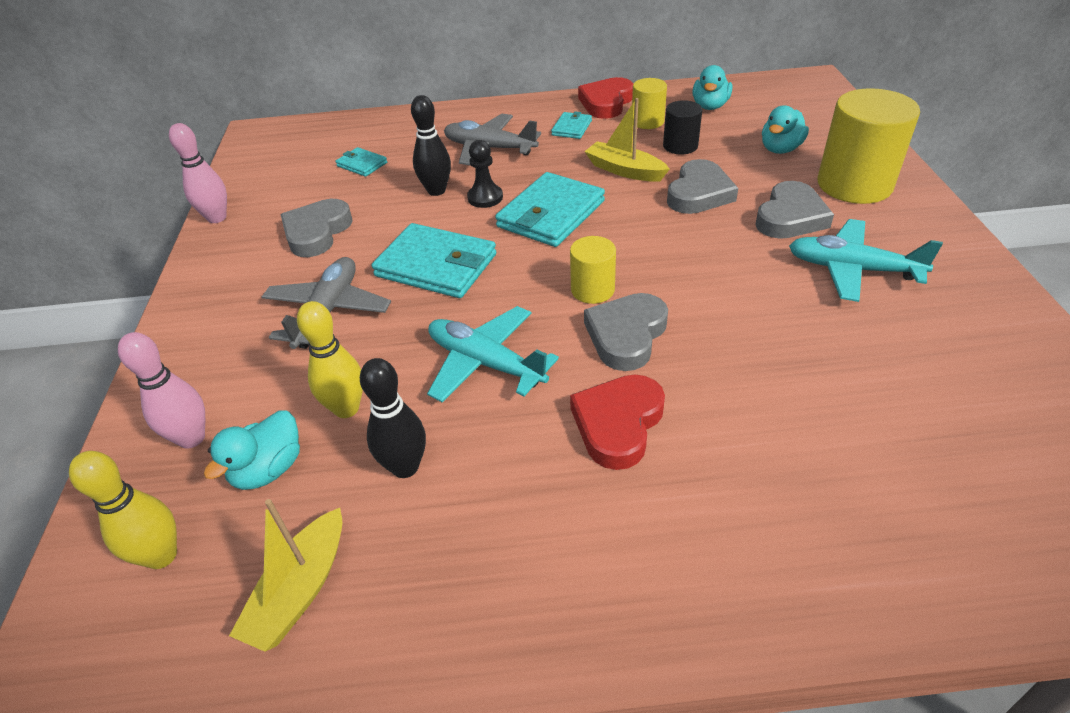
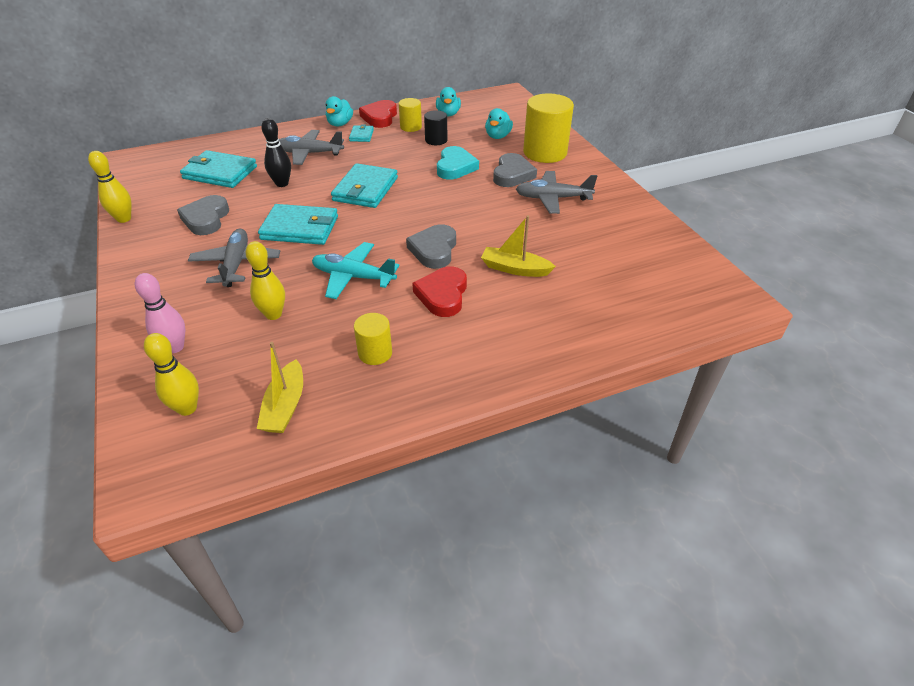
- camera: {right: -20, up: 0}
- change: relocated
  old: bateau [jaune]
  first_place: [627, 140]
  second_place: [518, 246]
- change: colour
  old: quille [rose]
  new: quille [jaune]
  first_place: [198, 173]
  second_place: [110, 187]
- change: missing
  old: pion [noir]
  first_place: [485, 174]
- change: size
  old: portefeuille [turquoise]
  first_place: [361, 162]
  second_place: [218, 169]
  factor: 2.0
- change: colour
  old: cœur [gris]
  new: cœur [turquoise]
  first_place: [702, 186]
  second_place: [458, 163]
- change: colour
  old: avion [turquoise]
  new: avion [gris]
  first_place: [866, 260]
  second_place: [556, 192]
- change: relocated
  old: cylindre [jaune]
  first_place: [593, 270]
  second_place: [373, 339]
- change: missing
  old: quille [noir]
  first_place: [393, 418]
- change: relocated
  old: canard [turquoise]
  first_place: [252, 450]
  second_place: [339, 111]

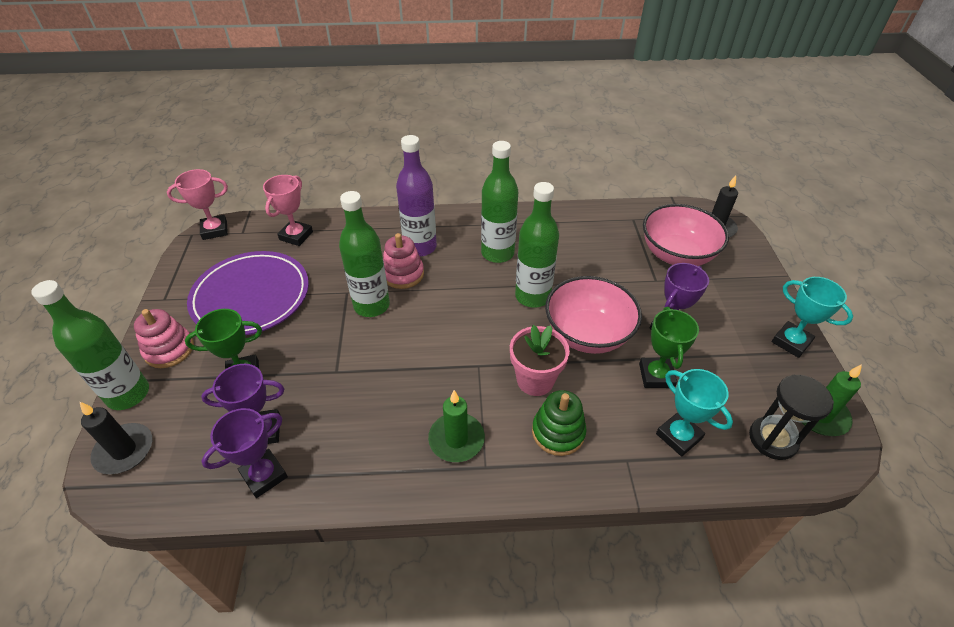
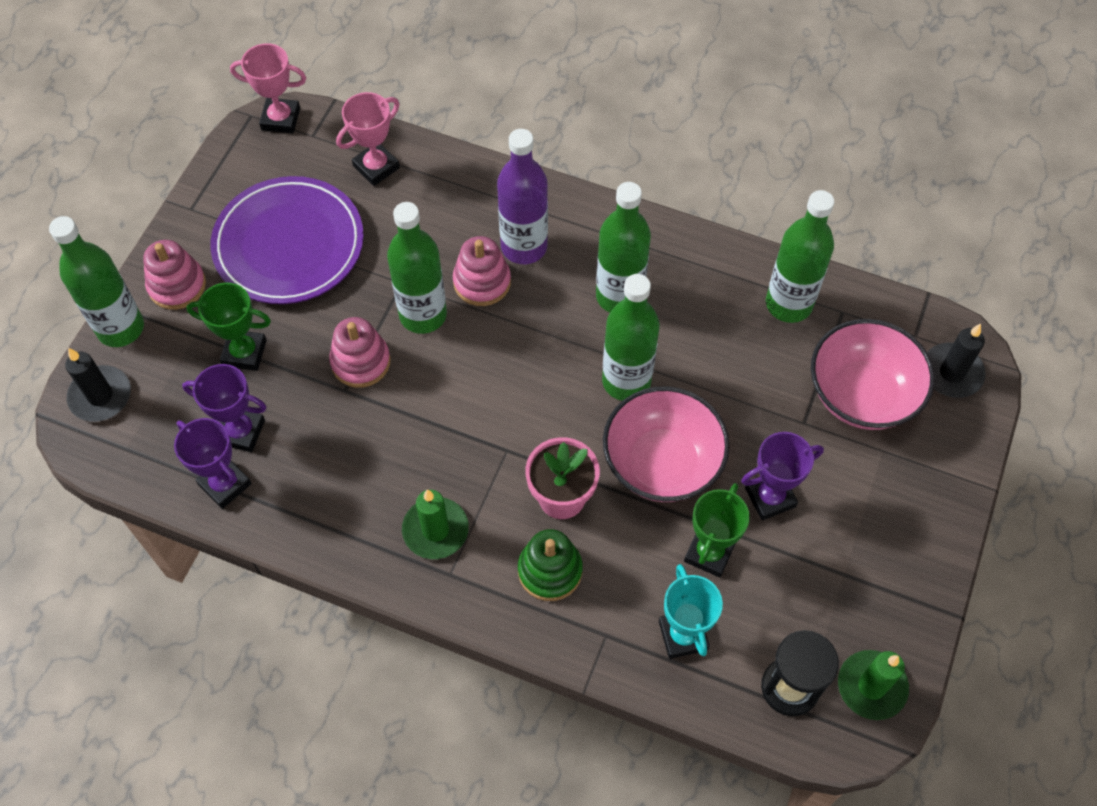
- camera: {right: 25, up: 15}
- change: missing
  old: trophée [turquoise]
  first_place: [812, 317]
- change: spun
  old: trophée [violet]
  first_place: [244, 453]
  second_place: [213, 463]
  degrees: 60
- change: appeared
  new: bouteille [vert]
  second_place: [800, 256]
- change: appeared
  new: jouet à empiler [rose]
  second_place: [360, 352]

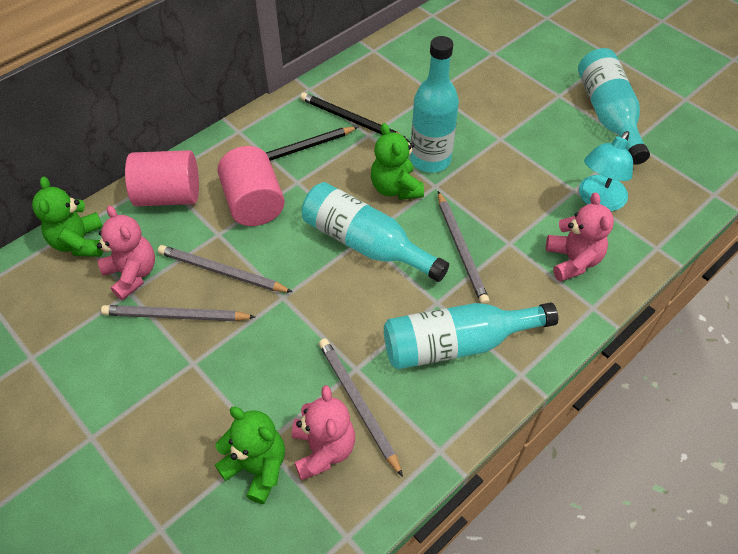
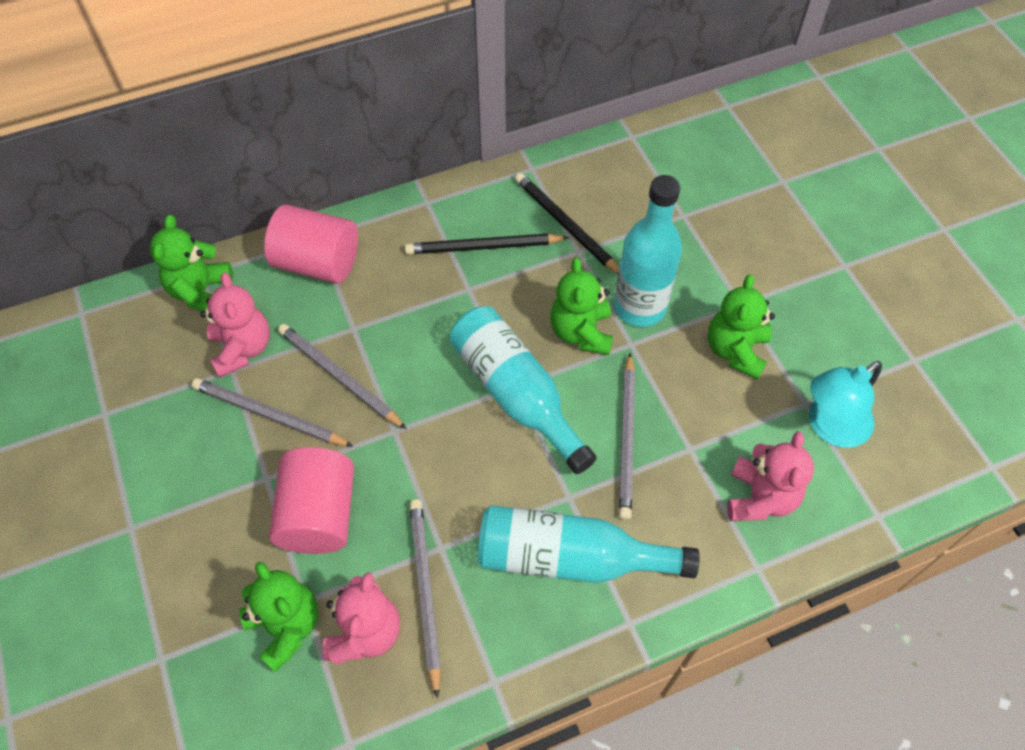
- camera: {right: 20, up: 5}
- change: missing
  old: bouteille [turquoise]
  first_place: [614, 106]
- change: relocated
  old: cylindre [rose]
  first_place: [251, 186]
  second_place: [311, 500]
- change: appeared
  new: ours en peluche [vert]
  second_place: [741, 327]

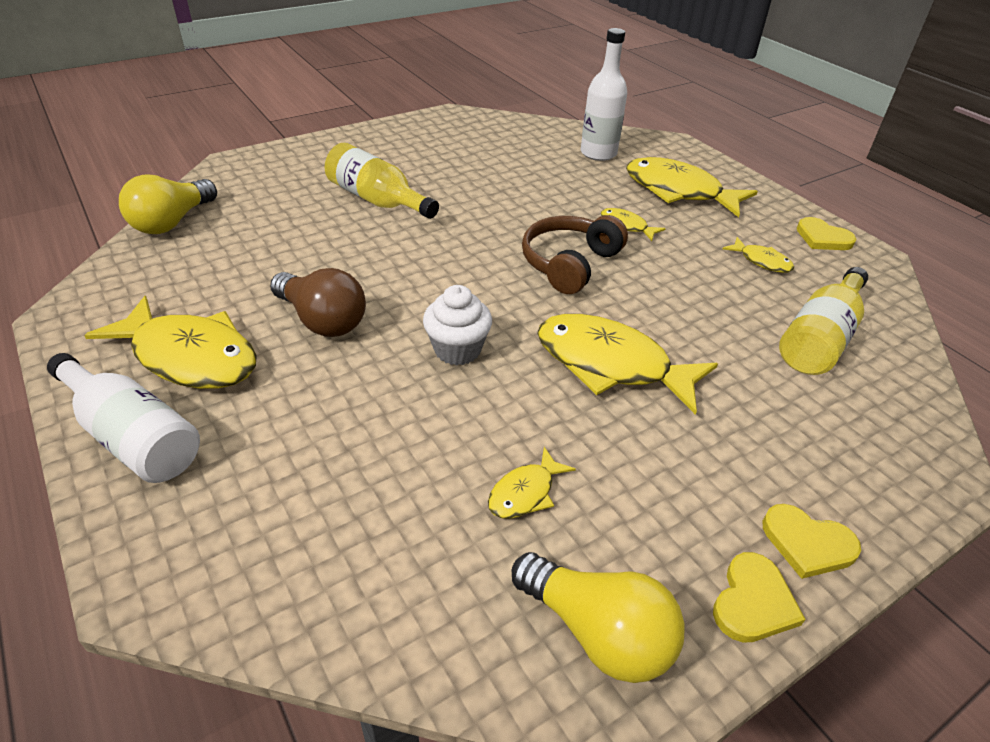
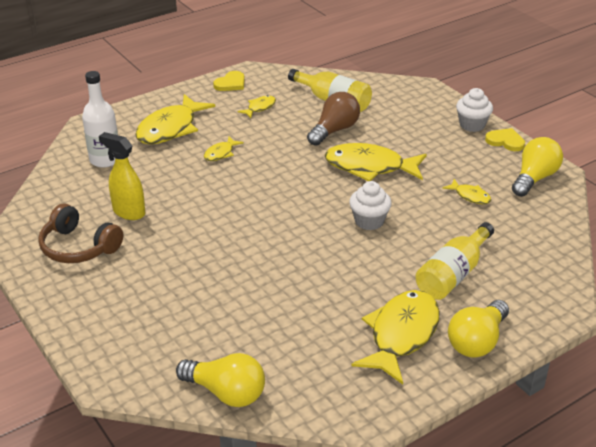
- camera: {right: -90, up: -5}
- change: relocated
  old: bouteille [jaune]
  first_place: [382, 181]
  second_place: [454, 261]
- change: relocated
  old: casque audio [marron]
  first_place: [575, 254]
  second_place: [80, 233]
- change: relocated
  old: ampoule [marron]
  first_place: [318, 302]
  second_place: [333, 119]
- change: spun
  old: poisson [jaune]
  first_place: [628, 364]
  second_place: [376, 162]
  degrees: 75
- change: exchanged
  old: bouteille [blanc]
  new: ampoule [jaune]
  first_place: [123, 418]
  second_place: [478, 329]
- change: exchanged
  old: cœur [jaune]
  new: muffin [blanc]
  first_place: [812, 541]
  second_place: [474, 110]
- change: appeared
  new: vaporisateur [jaune]
  second_place: [122, 176]

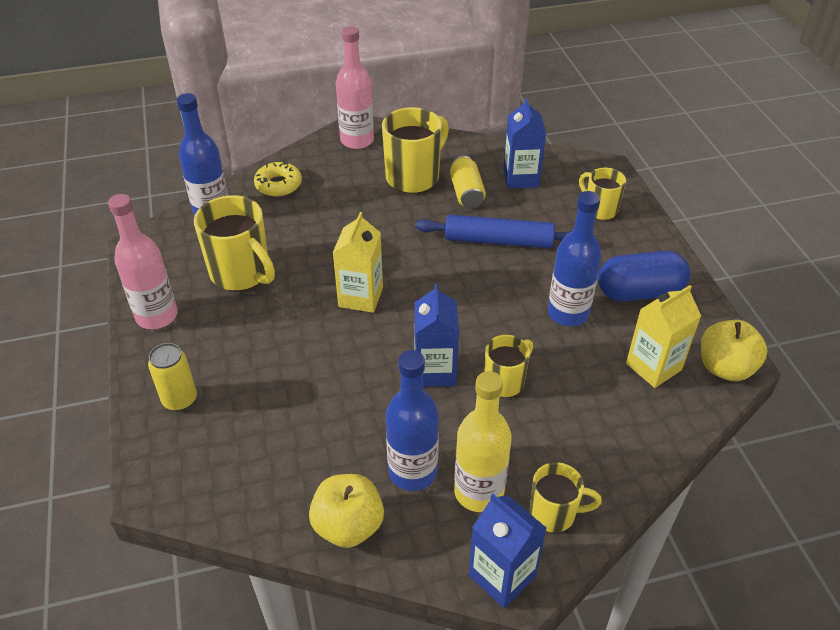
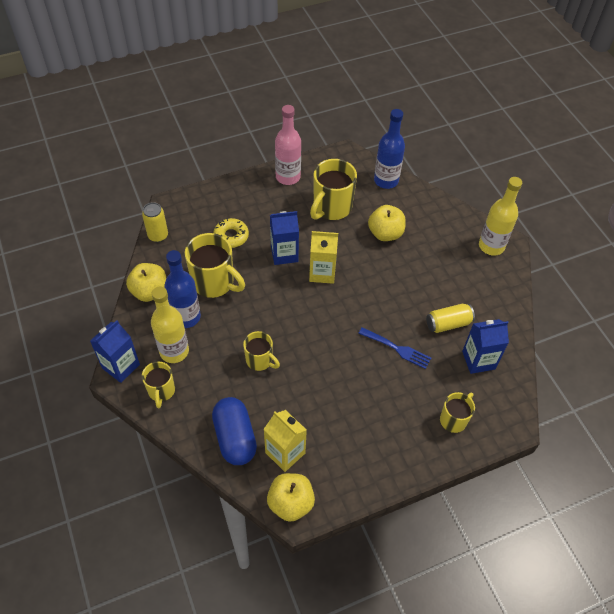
- camera: {right: 80, up: 10}
- change: colour
  old: bouteille [rose]
  new: bouteille [jaune]
  first_place: [355, 87]
  second_place: [500, 216]
- change: relocated
  old: tasse [jaune]
  first_place: [415, 150]
  second_place: [215, 265]
- change: relocated
  old: beignet [jaune]
  first_place: [278, 179]
  second_place: [231, 233]
- change: missing
  old: bouteille [bleu]
  first_place: [575, 258]
- change: exchanged
  old: rouleau à pâtisserie [bleu]
  new: fourchette [bleu]
  first_place: [493, 231]
  second_place: [394, 348]
- change: relocated
  old: gélule [bleu]
  first_place: [644, 276]
  second_place: [234, 431]
- change: relocated
  old: brique de lait [bleu]
  first_place: [436, 335]
  second_place: [284, 238]
- change: relocated
  old: canette [jaune]
  first_place: [172, 377]
  second_place: [155, 222]
- change: appeared
  new: pomme [jaune]
  second_place: [387, 223]

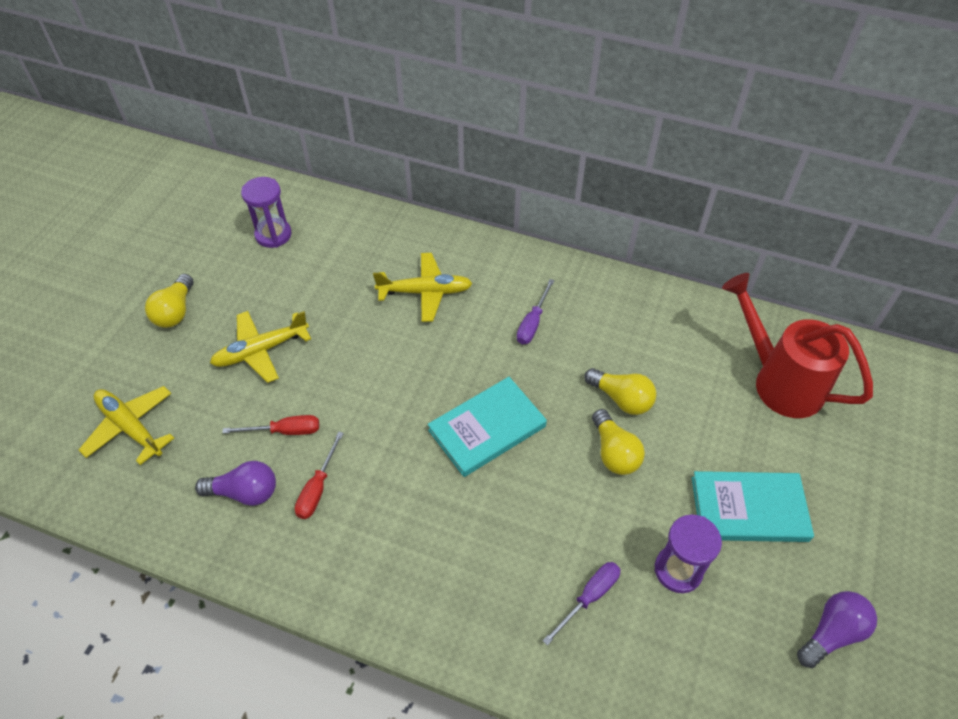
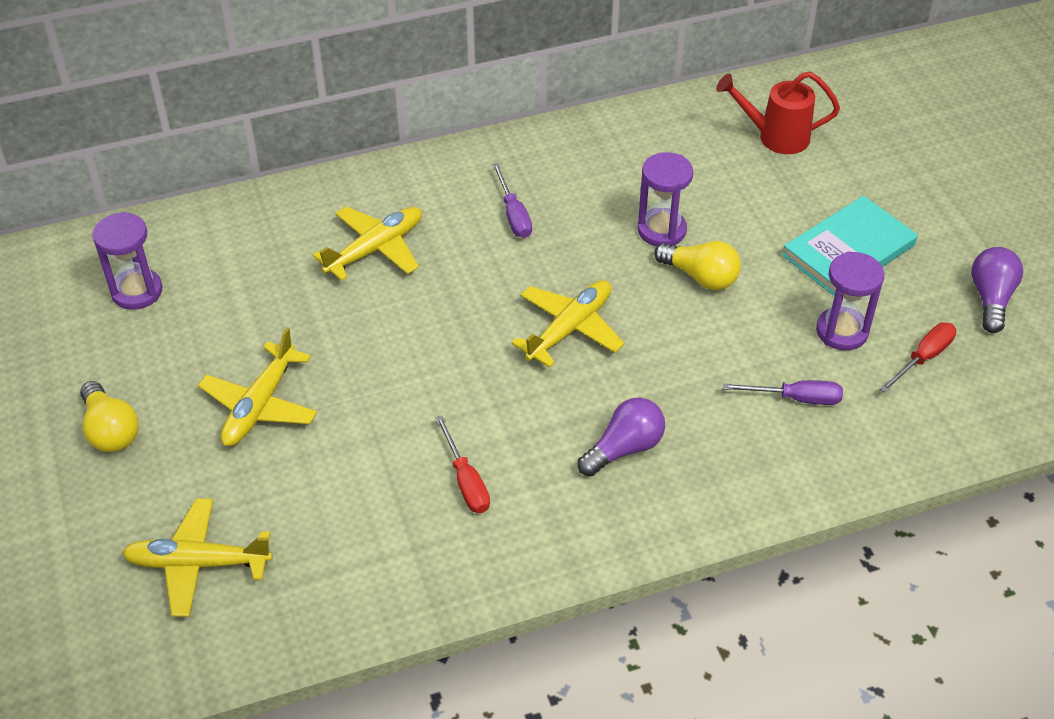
- camera: {right: -40, up: -5}
- change: size
  old: arrosoir [rouge]
  first_place: [797, 345]
  second_place: [778, 113]
  factor: 0.66
- change: exchanged
  old: ampoule [jaune]
  new: sablier [violet]
  first_place: [620, 391]
  second_place: [665, 199]
- change: exchanged
  old: livre [turquoise]
  new: avion [jaune]
  first_place: [487, 427]
  second_place: [568, 323]
- change: relocated
  old: tournevis [rouge]
  first_place: [270, 425]
  second_place: [918, 357]
- change: relocated
  old: ampoule [violet]
  first_place: [235, 483]
  second_place: [621, 437]
- change: spun
  old: tournevis [violet]
  first_place: [581, 603]
  second_place: [782, 392]
  degrees: 90

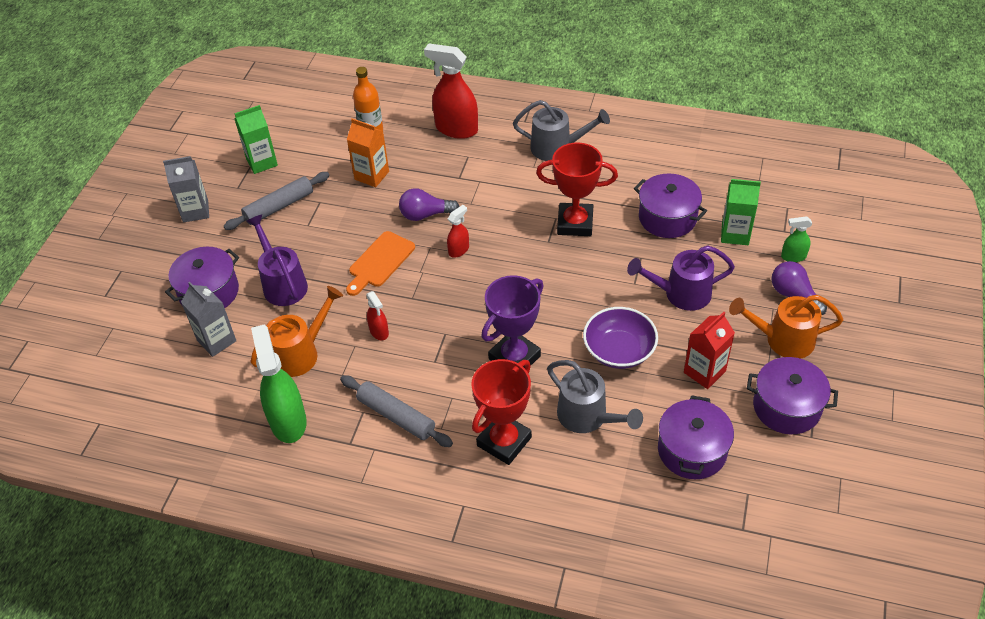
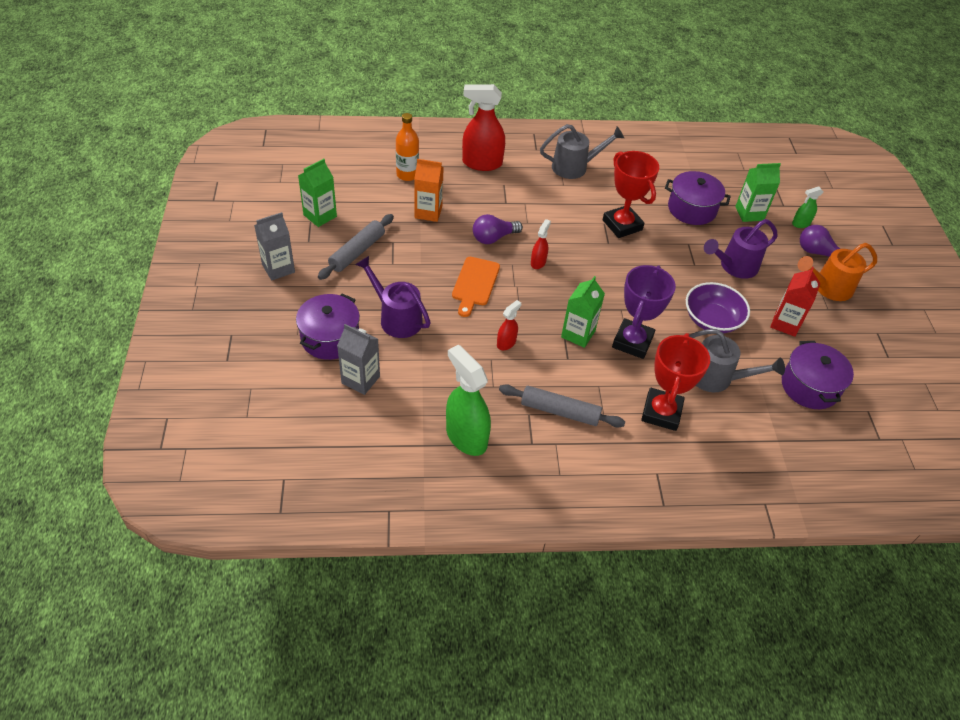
- camera: {right: -25, up: 0}
- change: spun
  old: trophée [rouge]
  first_place: [577, 189]
  second_place: [631, 194]
  degrees: 75
- change: missing
  old: arrosoir [orange]
  first_place: [297, 331]
- change: spun
  old: vaporisateur [rouge]
  first_place: [377, 315]
  second_place: [509, 325]
  degrees: -90
- change: missing
  old: marmite [violet]
  first_place: [792, 395]
- change: appeared
  new: brique de lait [vert]
  second_place: [583, 312]

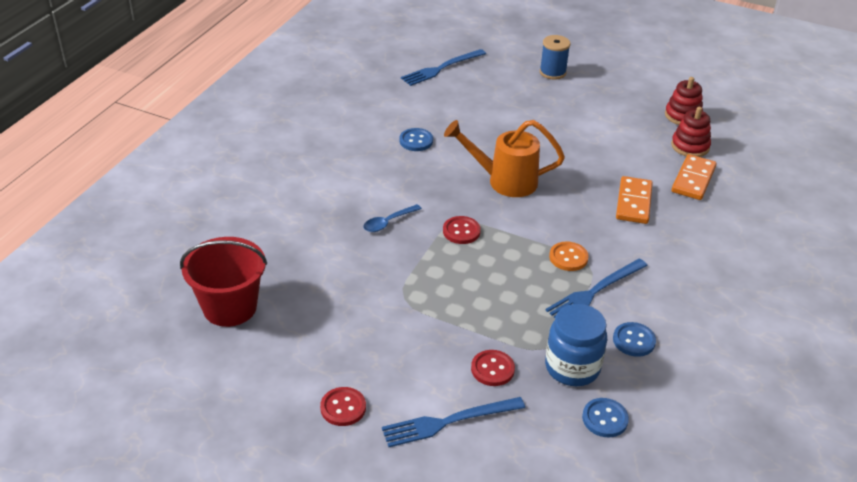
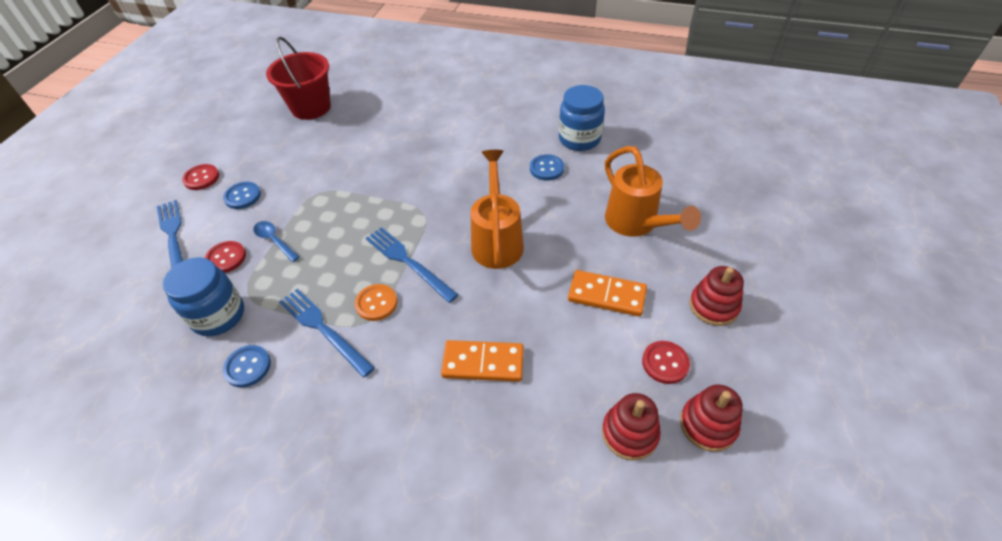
- camera: {right: 85, up: 10}
- change: missing
  old: bobine [bleu]
  first_place: [555, 57]
- change: relocated
  old: fourchette [bleu]
  first_place: [443, 67]
  second_place: [412, 265]
- change: relocated
  old: domino [orange]
  first_place: [694, 177]
  second_place: [607, 293]
- change: relocated
  old: cuillère [bleu]
  first_place: [393, 218]
  second_place: [276, 241]
- change: relocated
  old: bouton [rouge]
  first_place: [462, 230]
  second_place: [666, 362]
- change: relocated
  old: bouton [bleu]
  first_place: [605, 417]
  second_place: [242, 195]
- change: appeared
  new: bocal [bleu]
  second_place: [582, 118]
- change: appeared
  new: arrosoir [orange]
  second_place: [653, 191]
- change: appeared
  new: jouet à empiler [rouge]
  second_place: [716, 296]

